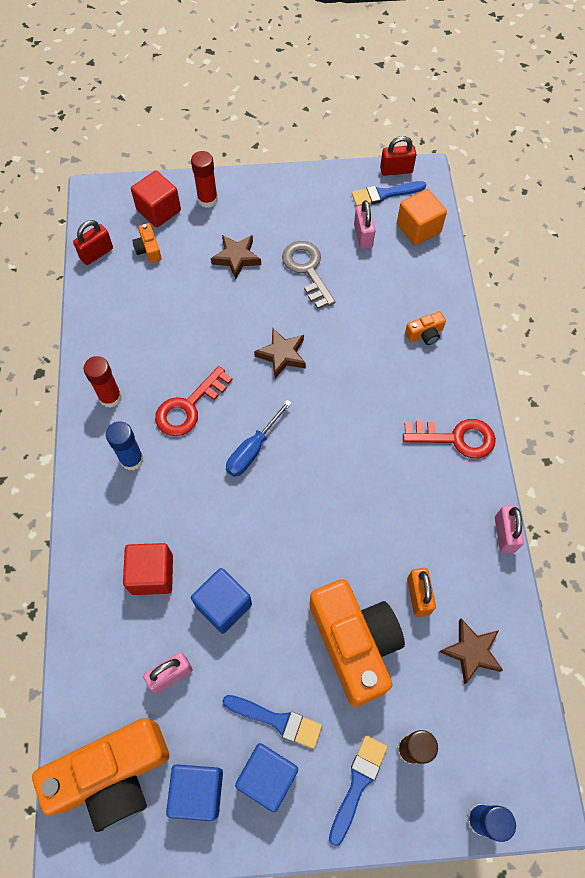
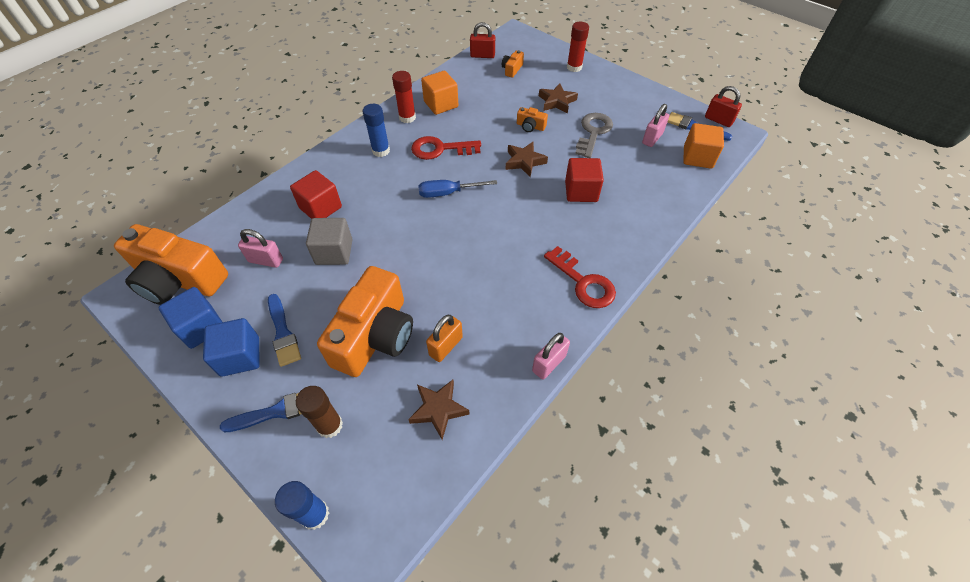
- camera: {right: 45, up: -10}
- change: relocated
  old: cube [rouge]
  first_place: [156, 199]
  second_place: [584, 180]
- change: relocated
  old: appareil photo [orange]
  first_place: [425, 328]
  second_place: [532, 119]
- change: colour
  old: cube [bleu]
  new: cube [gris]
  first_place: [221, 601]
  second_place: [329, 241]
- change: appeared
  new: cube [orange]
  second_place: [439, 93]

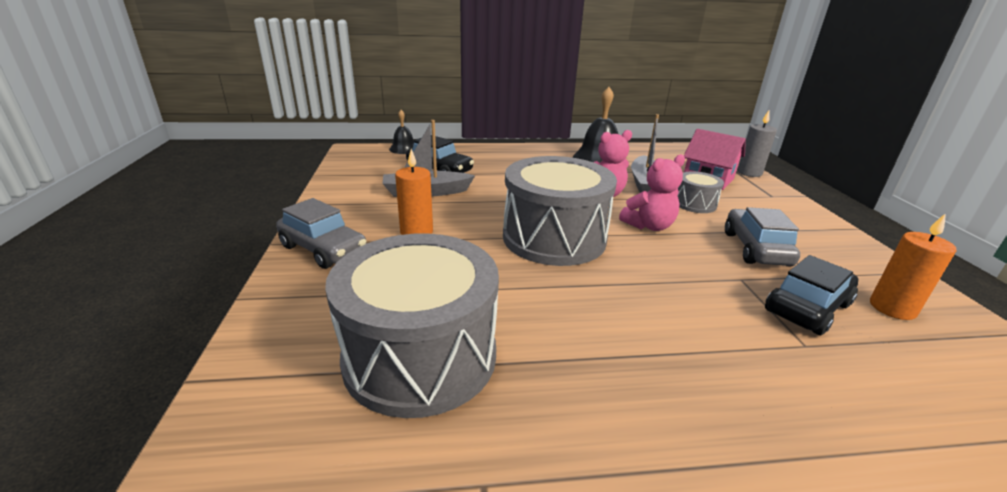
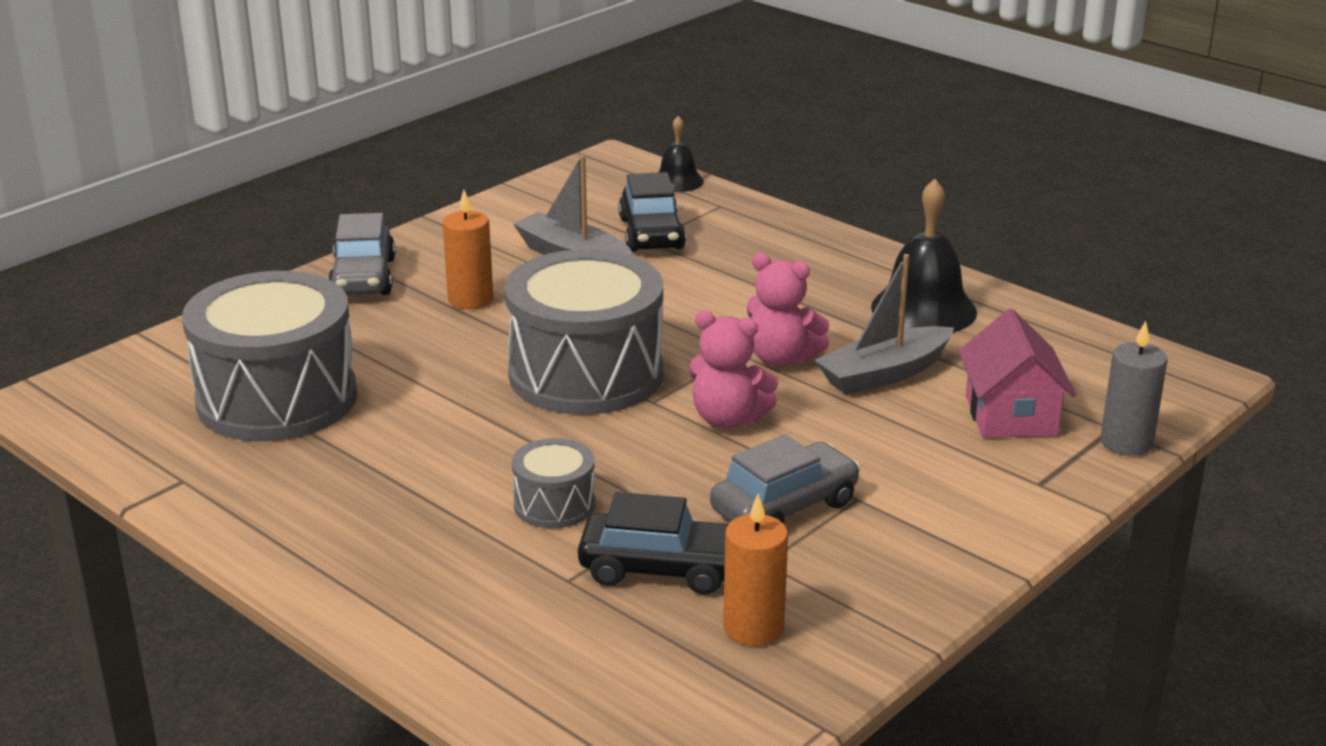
- camera: {right: 50, up: 0}
- change: relocated
  old: tambour [gris]
  first_place: [701, 192]
  second_place: [553, 483]

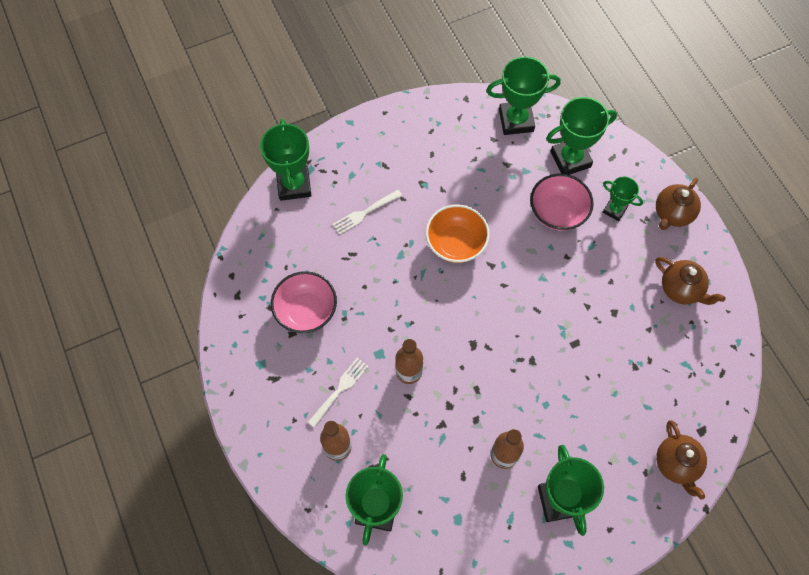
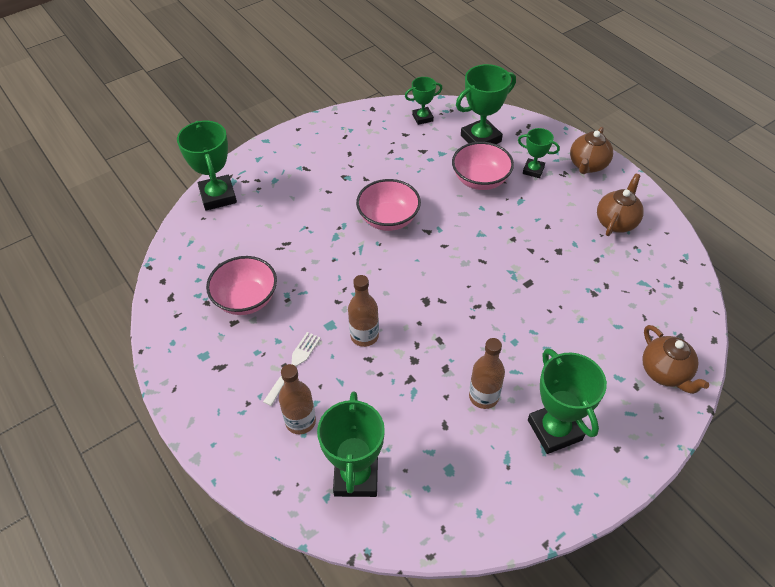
- camera: {right: -10, up: -15}
- change: size
  old: trophée [vert]
  first_place: [523, 96]
  second_place: [424, 101]
  factor: 0.58
- change: missing
  old: fourchette [blanc]
  first_place: [367, 212]
- change: colour
  old: bol [orange]
  new: bol [rose]
  first_place: [458, 234]
  second_place: [388, 205]
- change: spun
  old: théière [marron]
  first_place: [690, 281]
  second_place: [620, 204]
  degrees: -90

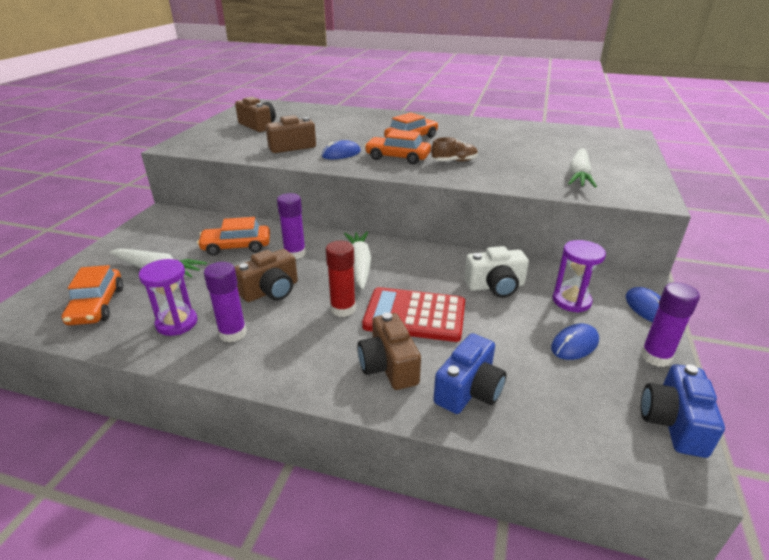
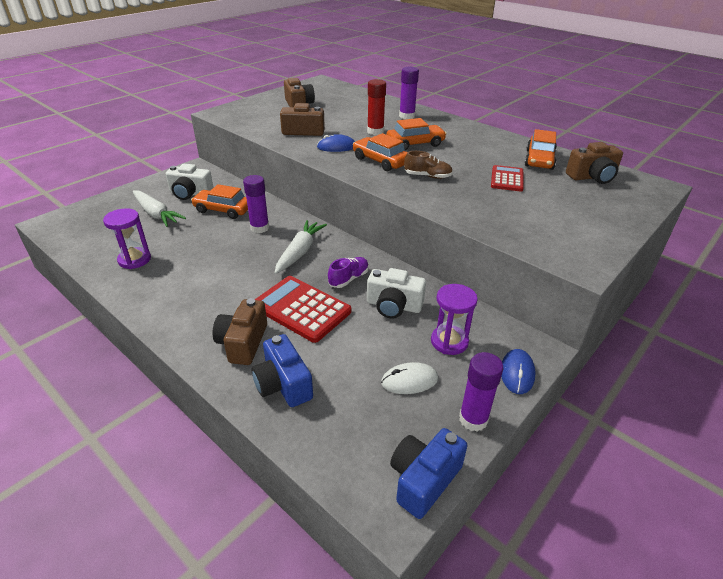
- camera: {right: 25, up: 5}
- change: missing
  old: carotte [blanc]
  first_place: [582, 168]
- change: relocated
  old: bâton de colle [rouge]
  first_place: [341, 279]
  second_place: [376, 107]
- change: relocated
  old: appareil photo [marron]
  first_place: [266, 275]
  second_place: [594, 163]
- change: relocated
  old: bâton de colle [violet]
  first_place: [225, 302]
  second_place: [409, 93]
- change: relocated
  old: voiture [orange]
  first_place: [92, 295]
  second_place: [541, 149]
- change: colour
  old: souris [bleu]
  new: souris [blanc]
  first_place: [575, 342]
  second_place: [409, 378]
- change: spun
  old: appareil photo [bleu]
  first_place: [469, 373]
  second_place: [282, 370]
  degrees: 90
- change: appeared
  new: appareil photo [blanc]
  second_place: [190, 182]
- change: appeared
  new: calculatrice [rouge]
  second_place: [507, 178]
- change: appeared
  new: chaussure [violet]
  second_place: [348, 272]

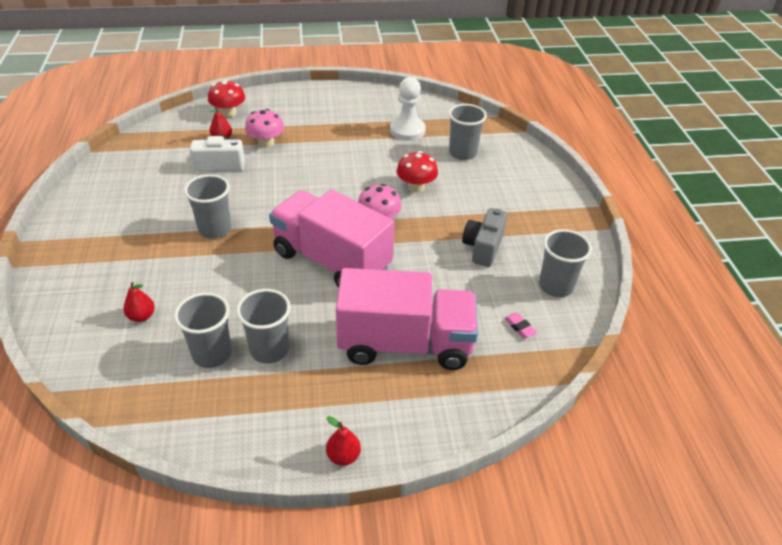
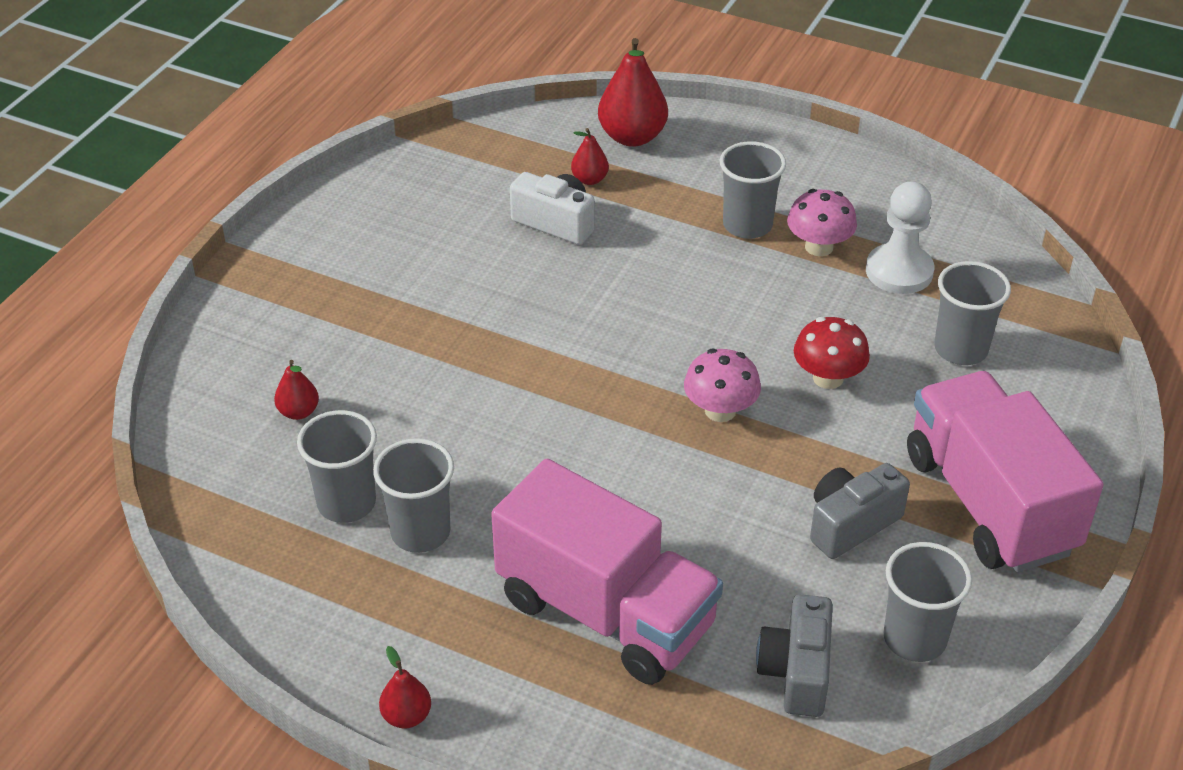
- camera: {right: 35, up: 0}
- change: exchanged
  old: champignon [rouge]
  new: poire [rouge]
  first_place: [226, 98]
  second_place: [633, 92]
- change: relocated
  old: champignon [rose]
  first_place: [264, 128]
  second_place: [822, 222]
- change: relocated
  old: gobelet [gris]
  first_place: [207, 206]
  second_place: [753, 190]
- change: relocated
  old: camion [rose]
  first_place: [331, 239]
  second_place: [1005, 472]
- change: exchanged
  old: gomme [rose]
  new: appareil photo [gris]
  first_place: [520, 325]
  second_place: [794, 655]

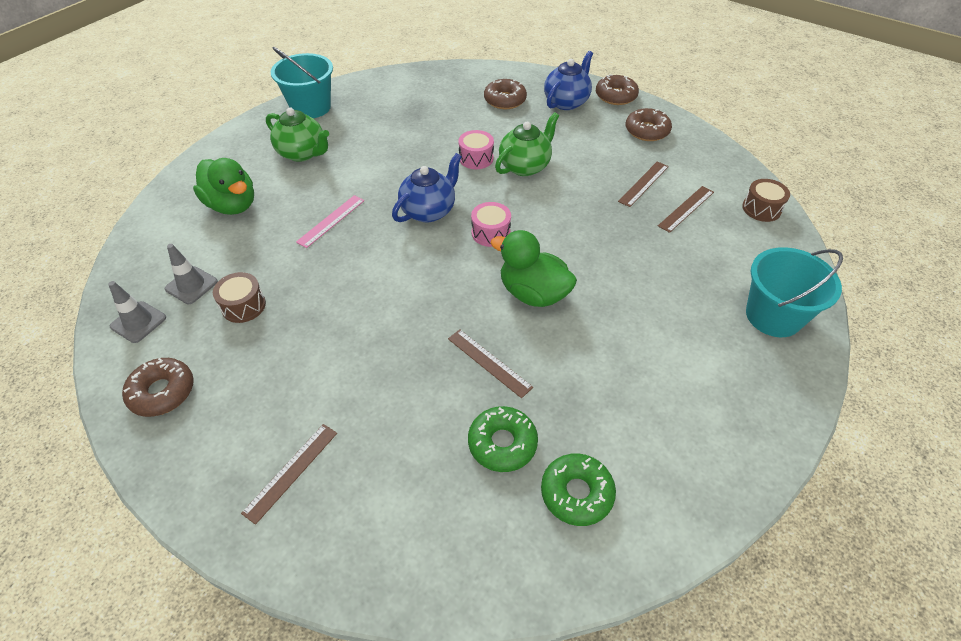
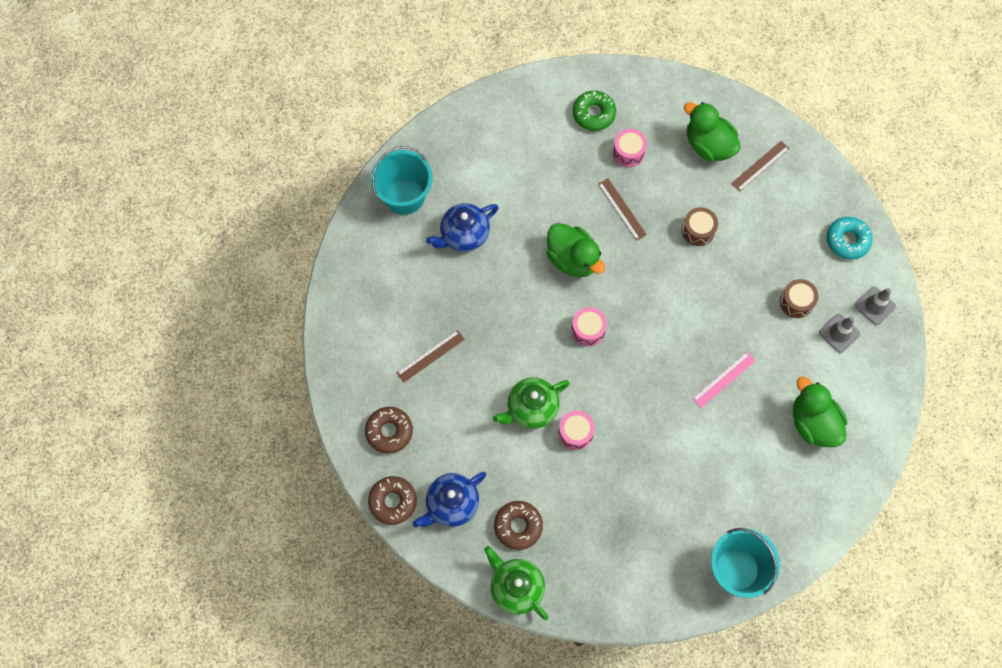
- camera: {right: -165, up: 20}
- change: relocated
  old: théière [vert]
  first_place: [297, 135]
  second_place: [516, 583]
- change: relocated
  old: théière [bleu]
  first_place: [427, 188]
  second_place: [462, 227]
- change: relocated
  old: tambour [marron]
  first_place: [766, 200]
  second_place: [700, 226]
- change: missing
  old: règle [marron]
  first_place: [686, 209]
- change: colour
  old: beignet [marron]
  new: beignet [turquoise]
  first_place: [158, 387]
  second_place: [850, 238]
- change: exchanged
  old: beignet [vert]
  new: tambour [rose]
  first_place: [503, 439]
  second_place: [630, 148]
- change: appeared
  new: canard [vert]
  second_place: [712, 132]

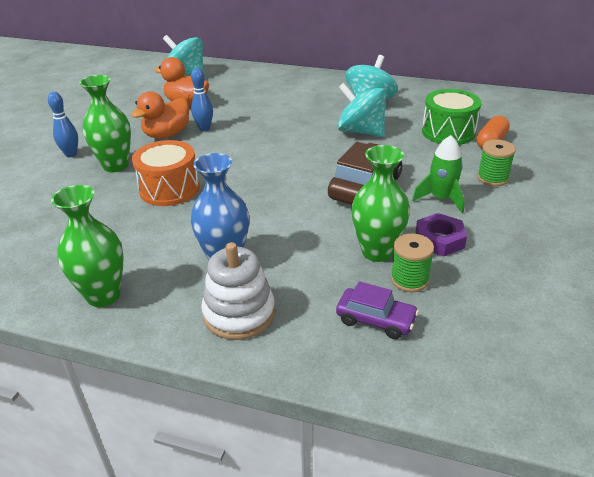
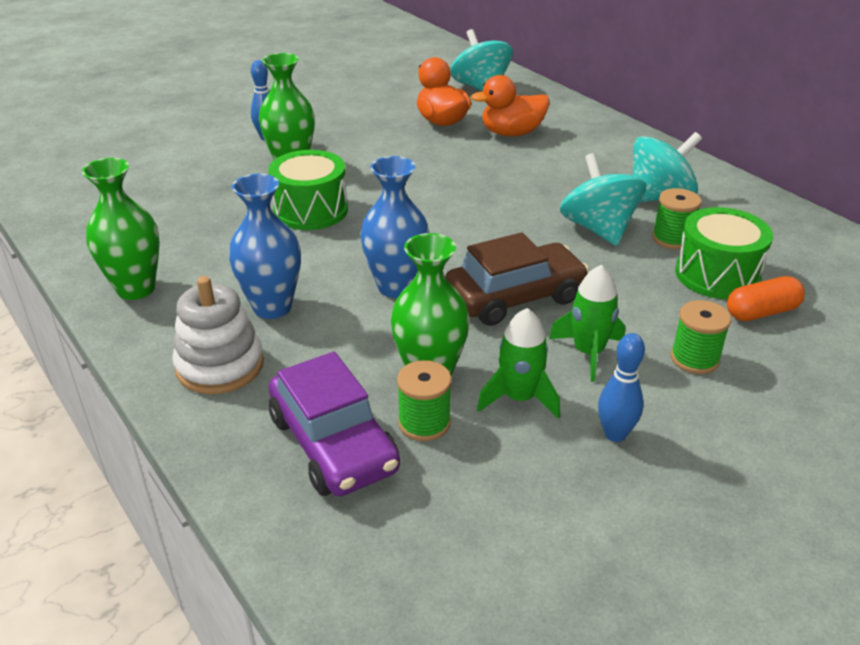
- camera: {right: 35, up: 0}
- change: relocated
  old: quille [bleu]
  first_place: [202, 99]
  second_place: [621, 387]
- change: relocated
  old: canard [orange]
  first_place: [160, 115]
  second_place: [510, 105]
- change: colour
  old: tambour [orange]
  new: tambour [vert]
  first_place: [166, 173]
  second_place: [308, 190]
- change: exchanged
  old: écrou [violet]
  new: fusée [vert]
  first_place: [441, 235]
  second_place: [518, 363]
- change: size
  old: voiture [violet]
  first_place: [377, 310]
  second_place: [334, 424]
  factor: 1.66
- change: appeared
  new: vase [bleu]
  second_place: [394, 227]
- change: appeared
  new: bobine [vert]
  second_place: [676, 218]

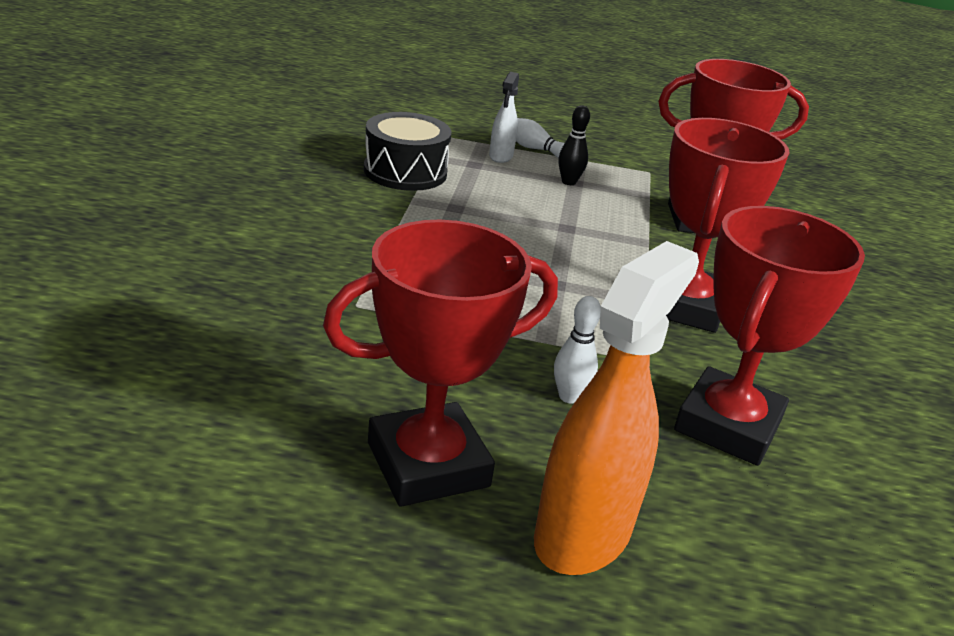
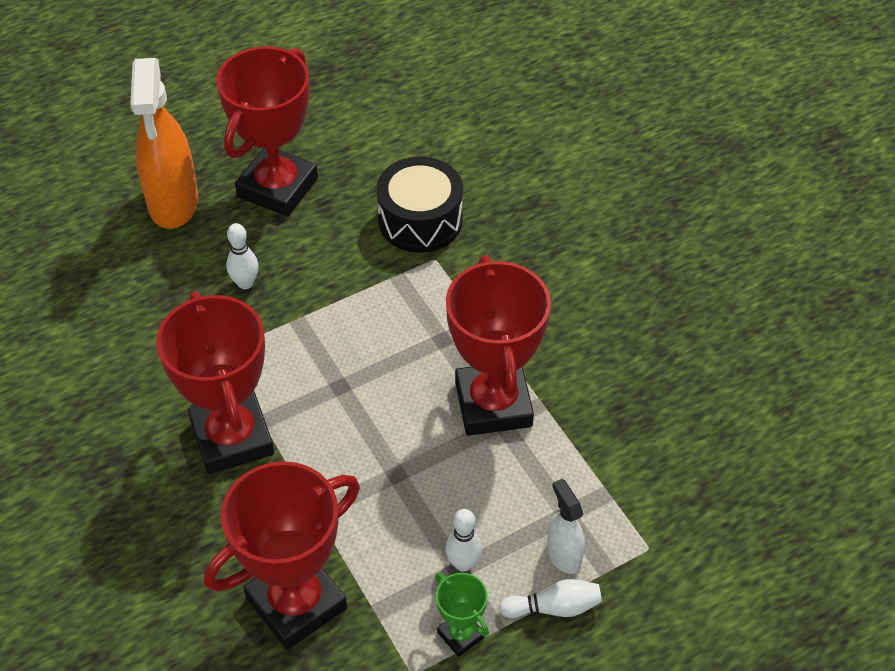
- camera: {right: 145, up: 20}
- change: colour
  old: quille [noir]
  new: quille [blanc]
  first_place: [574, 145]
  second_place: [463, 540]
- change: relocated
  old: tambour [noir]
  first_place: [408, 151]
  second_place: [419, 205]
- change: relocated
  old: trophée [rouge]
  first_place: [769, 336]
  second_place: [498, 345]
- change: appeared
  new: trophée [vert]
  second_place: [462, 615]

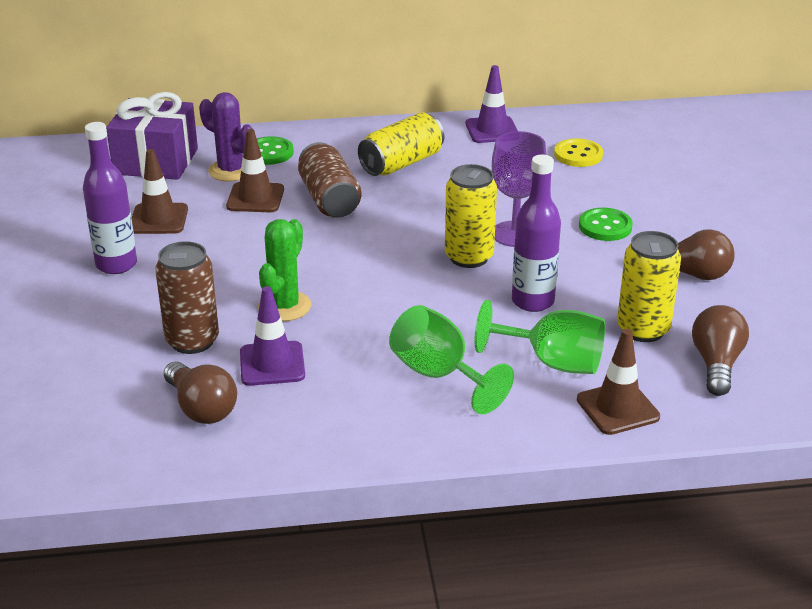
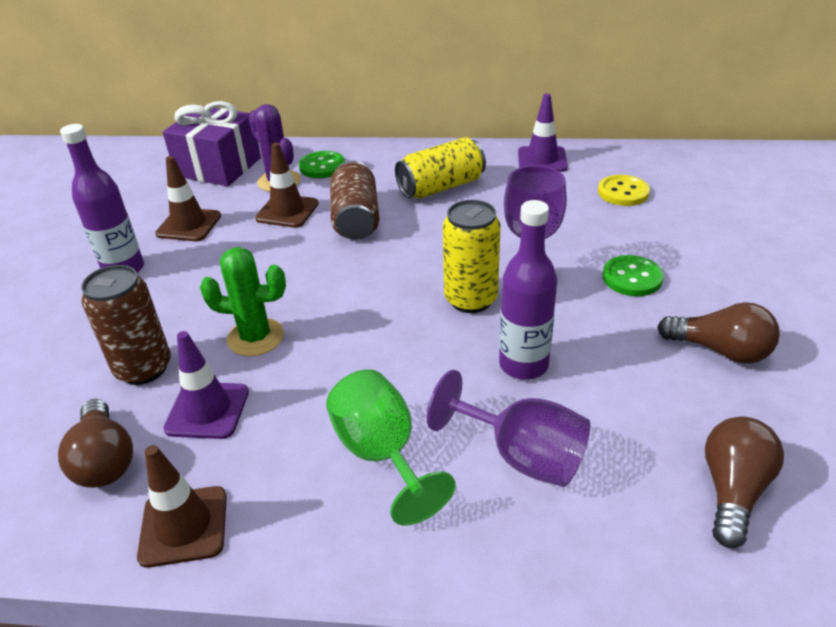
- camera: {right: 15, up: 5}
- change: spun
  old: cactus [vert]
  first_place: [284, 270]
  second_place: [243, 301]
  degrees: 60
- change: missing
  old: canette [jaune]
  first_place: [649, 286]
- change: colour
  old: verre à pied [vert]
  new: verre à pied [violet]
  first_place: [539, 337]
  second_place: [508, 428]
- change: relocated
  old: cône de chantier [marron]
  first_place: [618, 382]
  second_place: [182, 506]

